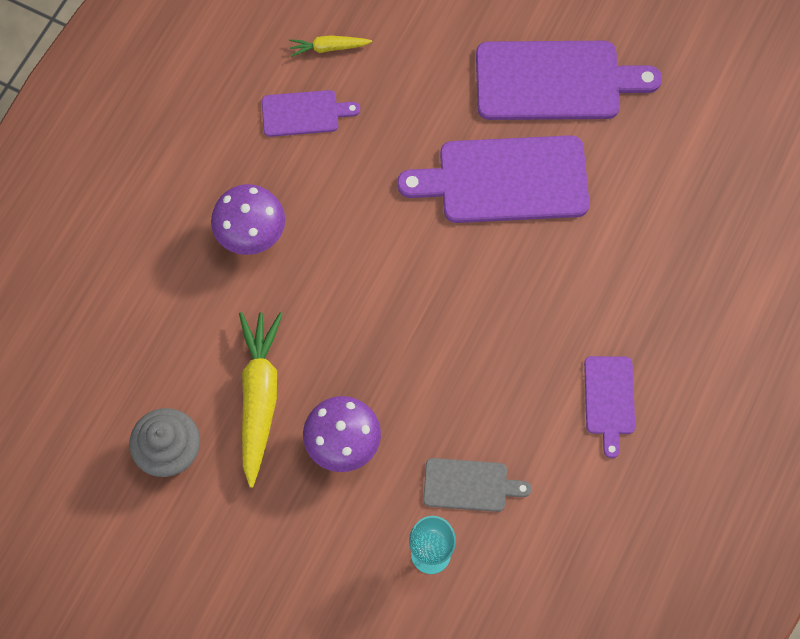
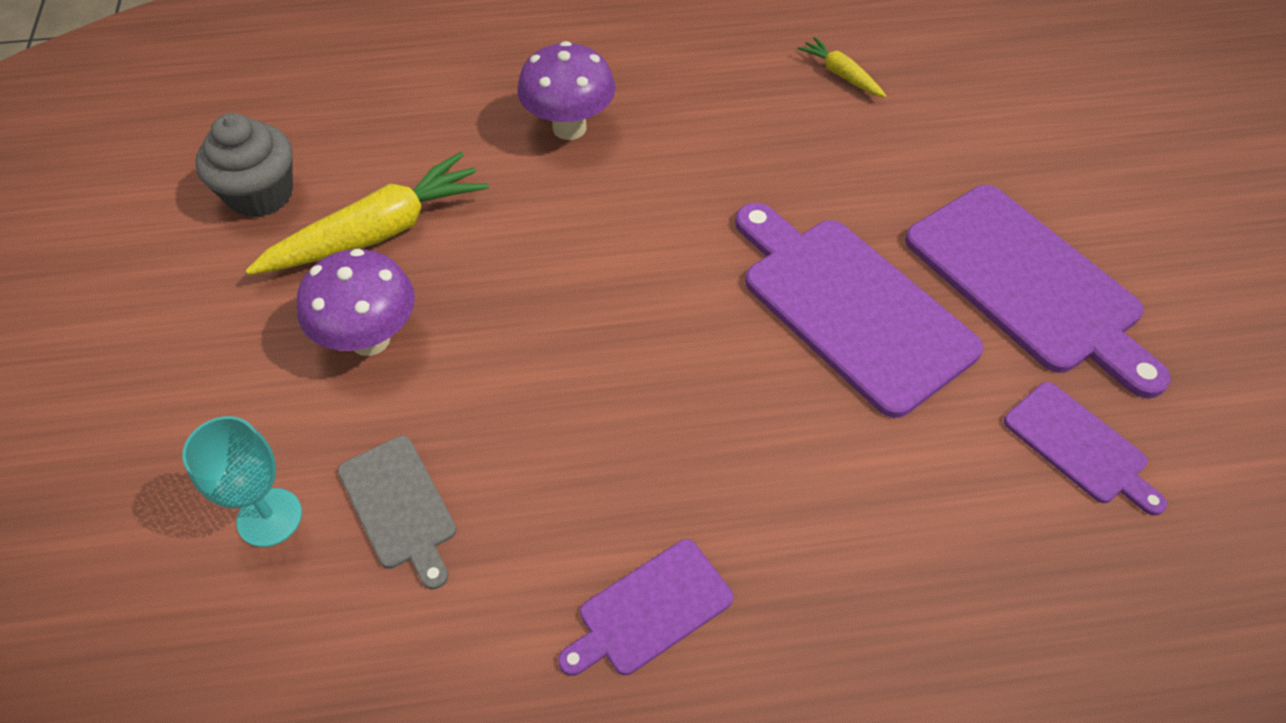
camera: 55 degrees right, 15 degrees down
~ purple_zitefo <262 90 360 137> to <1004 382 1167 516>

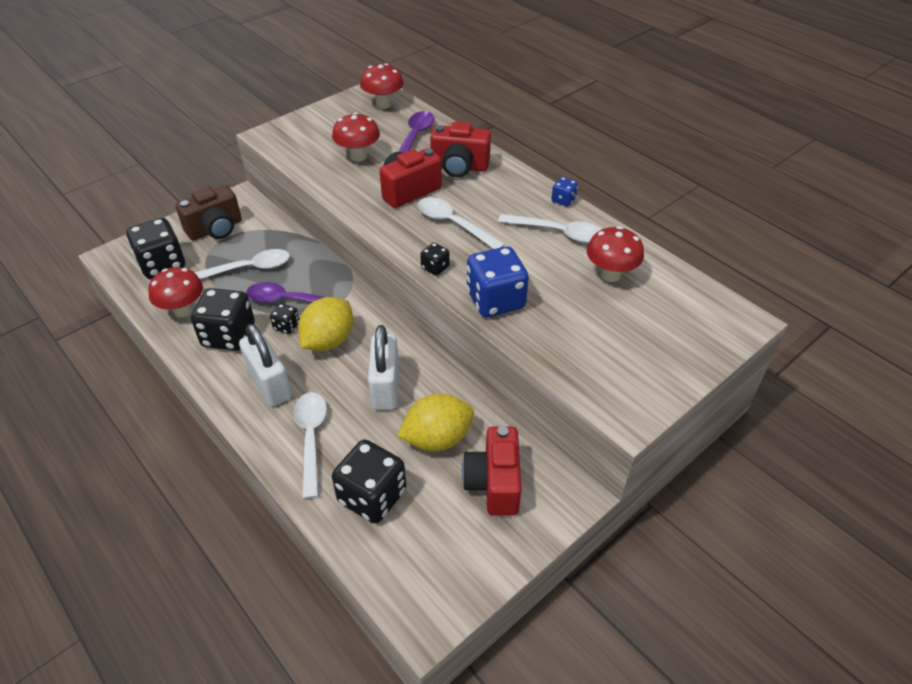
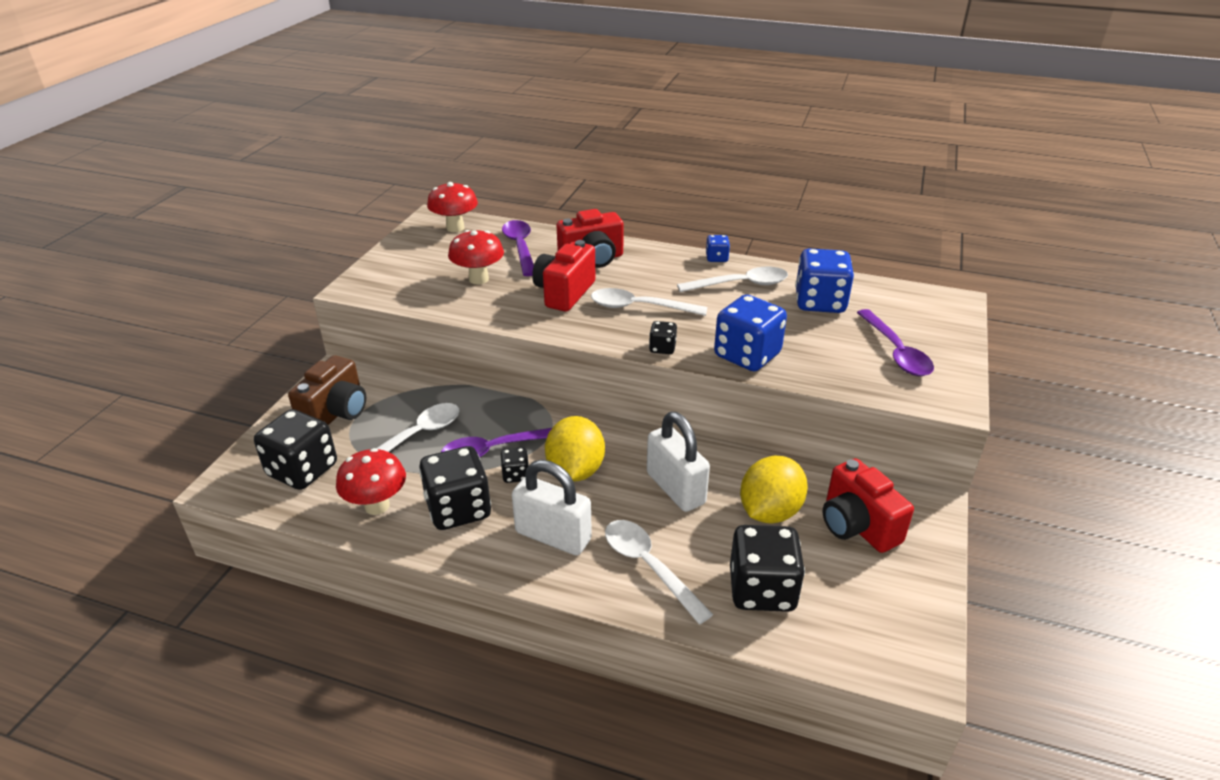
camera: 30 degrees left, 10 degrees down
~ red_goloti <587 226 644 282> to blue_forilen <795 248 854 313>
+ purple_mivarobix <857 309 934 376>

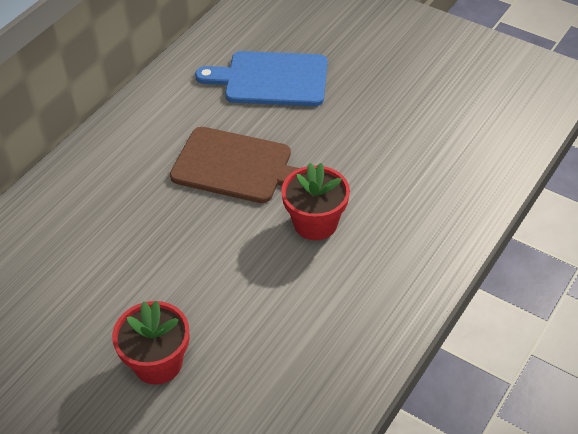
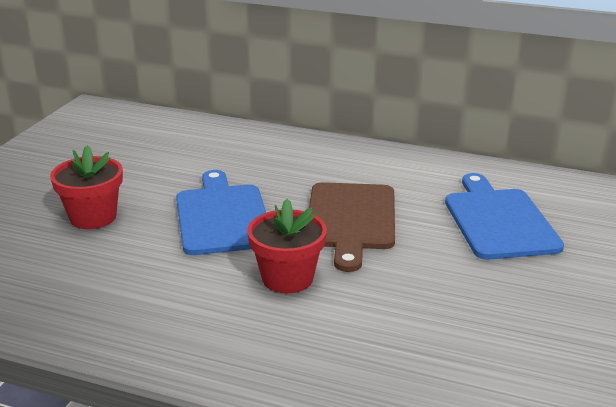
camera: 75 degrees right, 20 degrees down
+ blue_zitefo <176 170 266 255>

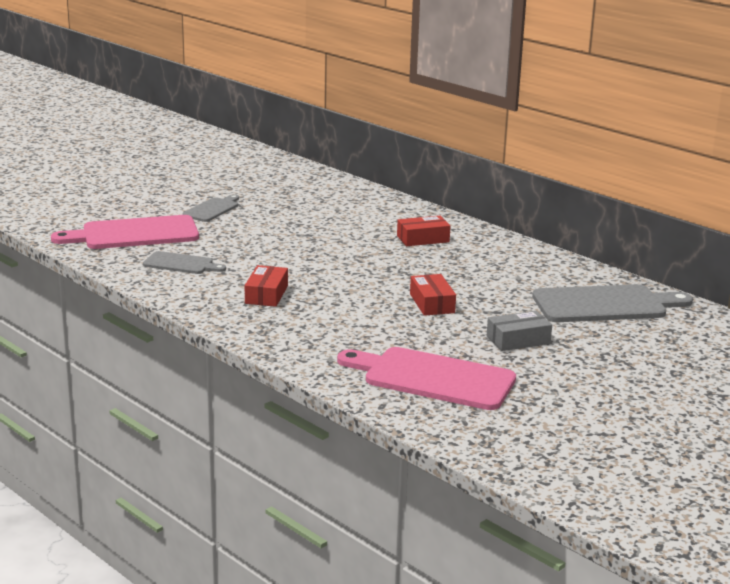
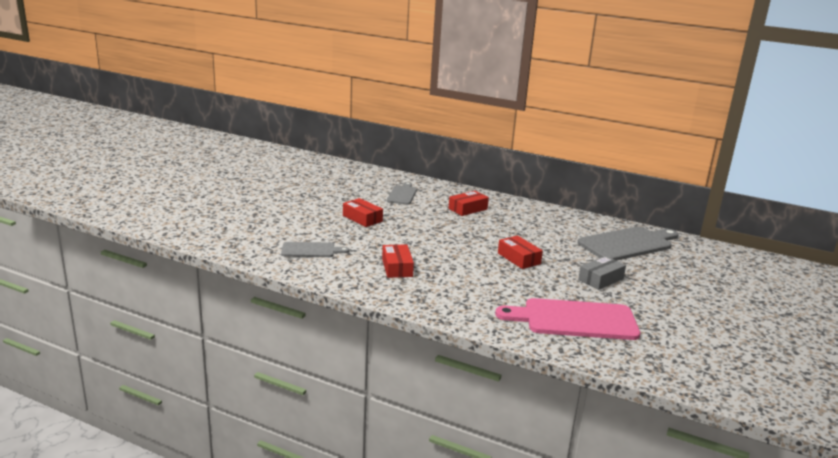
camera: 20 degrees left, 0 degrees up
+ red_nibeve <343 198 383 227>
~ grey_zitefo <182 195 239 222> to <387 182 417 205>
- pink_zitefo <51 215 199 249>

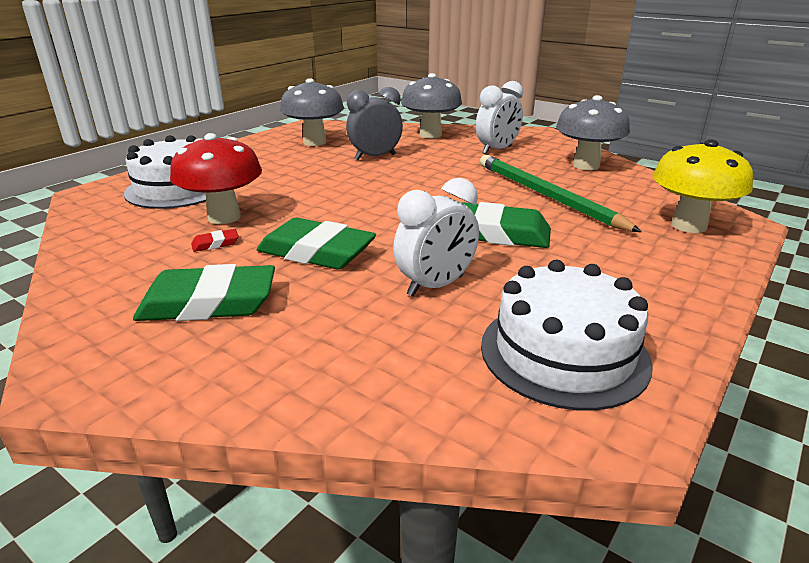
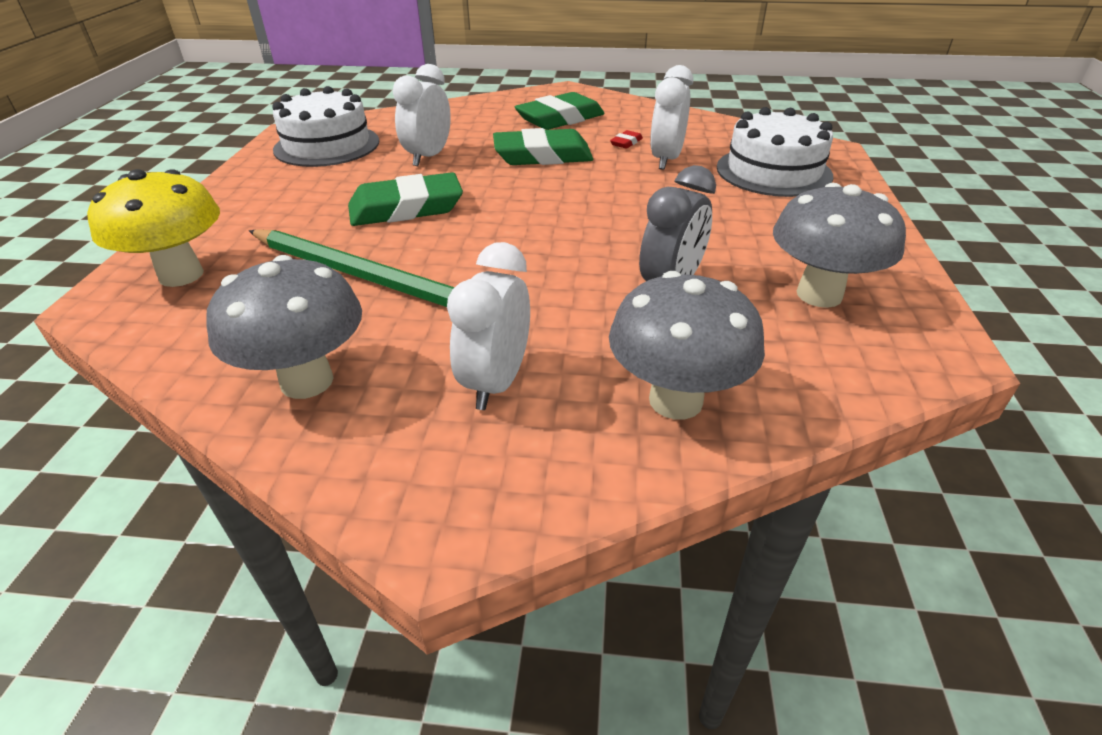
camera: 150 degrees right, 10 degrees up
~ red_goloti <170 133 262 224> to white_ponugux <650 65 693 170>

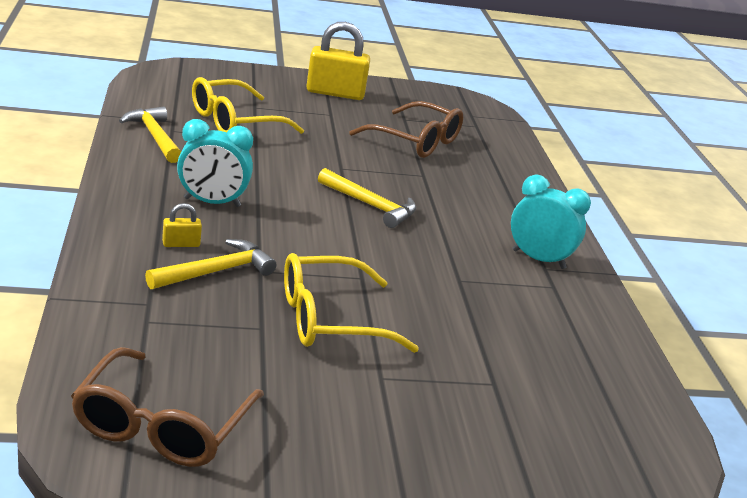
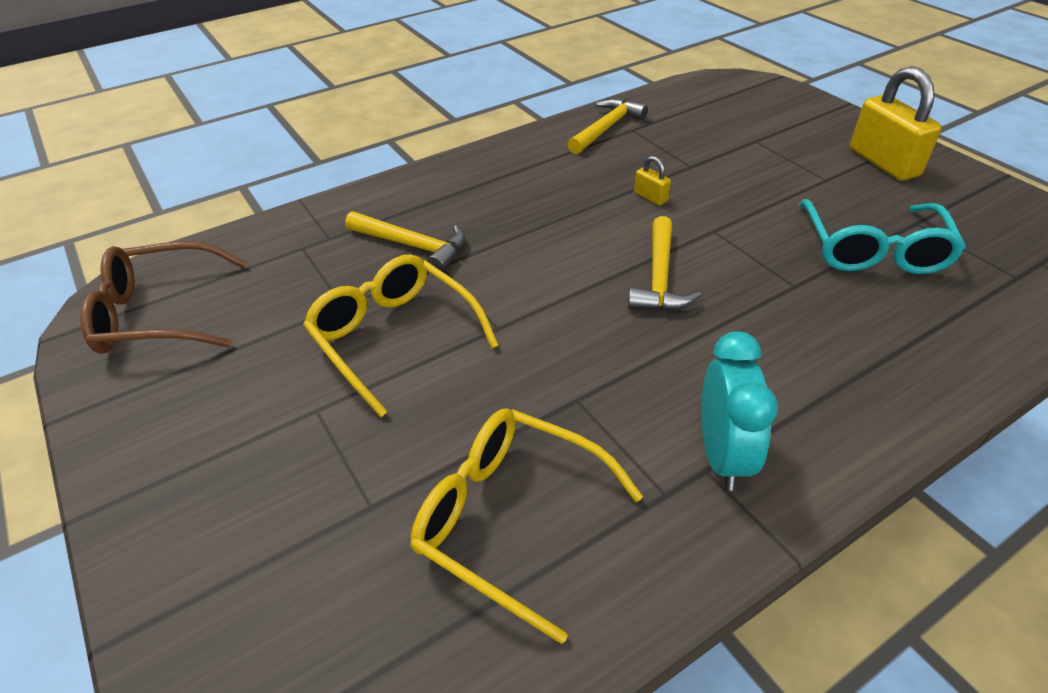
camera: 70 degrees right, 15 degrees up
~ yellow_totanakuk <192 77 304 134> to <410 408 643 644>
~ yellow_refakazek <162 203 202 247> to <634 156 671 206>
~ brown_totanakuk <349 101 463 158> to turquoise_totanakuk <799 199 966 274>
- turquoise_ponugux <177 119 253 207>

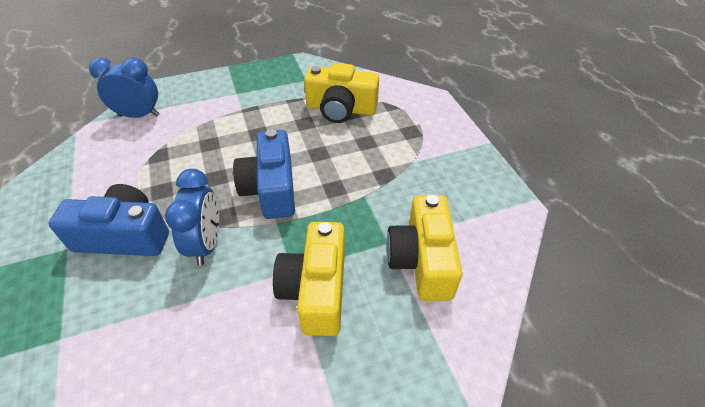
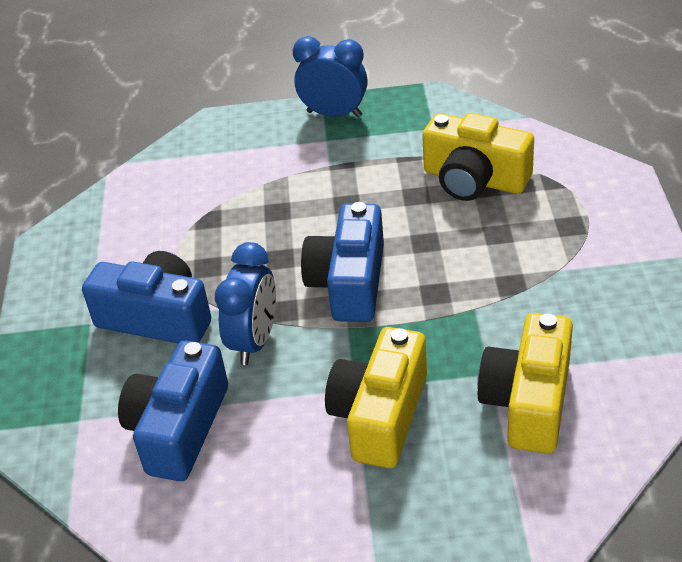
camera: 20 degrees right, 5 degrees down
+ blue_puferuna <118 341 228 481>
~ blue_ponugux <89 57 160 118> to <293 36 368 117>

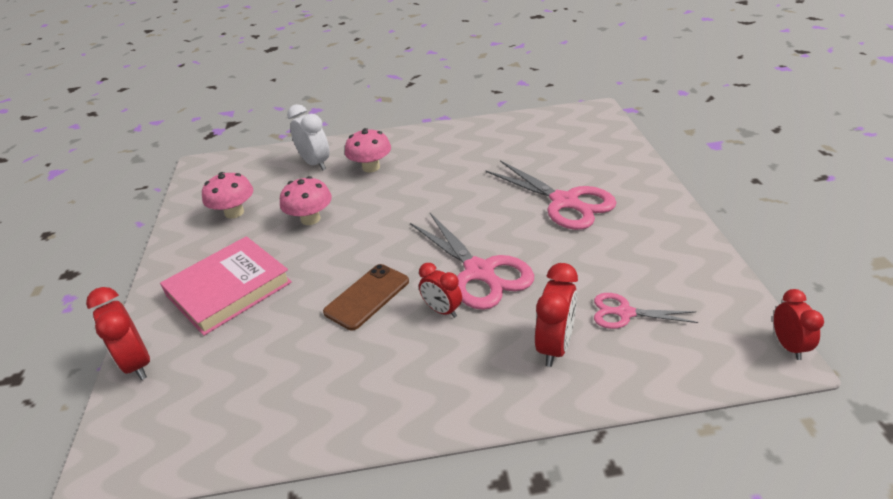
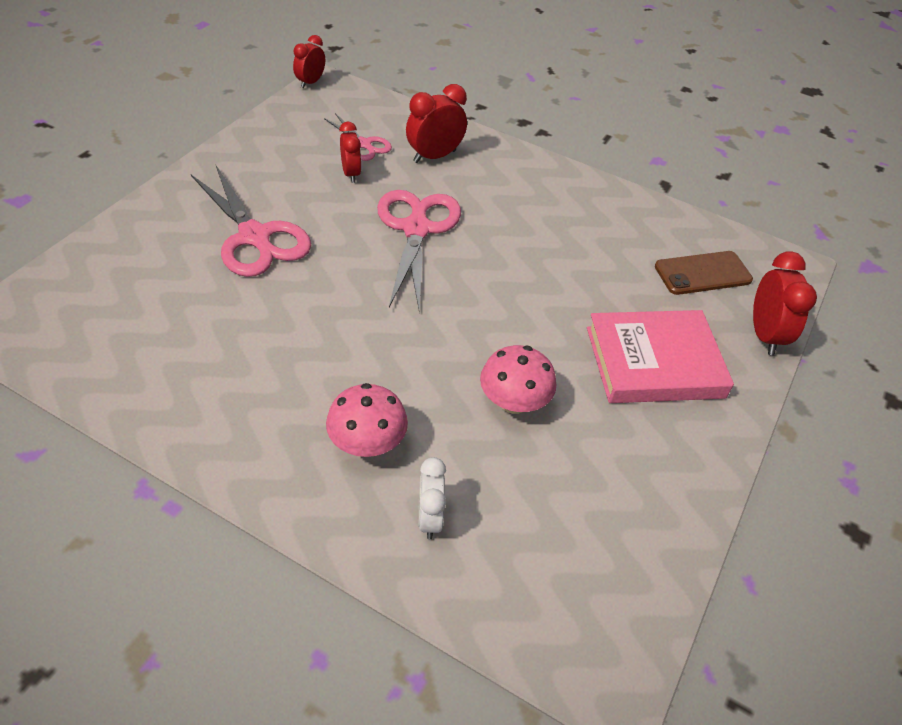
camera: 150 degrees left, 10 degrees up
~ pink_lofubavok <485 160 617 230> = <191 166 311 277> 150 degrees clockwise
~ red_ponugux <419 263 462 318> to <339 121 362 183>
~ white_ponugux <287 104 330 171> = <418 457 446 539> x0.67
~ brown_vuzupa <323 264 409 330> to <655 251 753 295>
- pink_goloti <202 172 253 219>

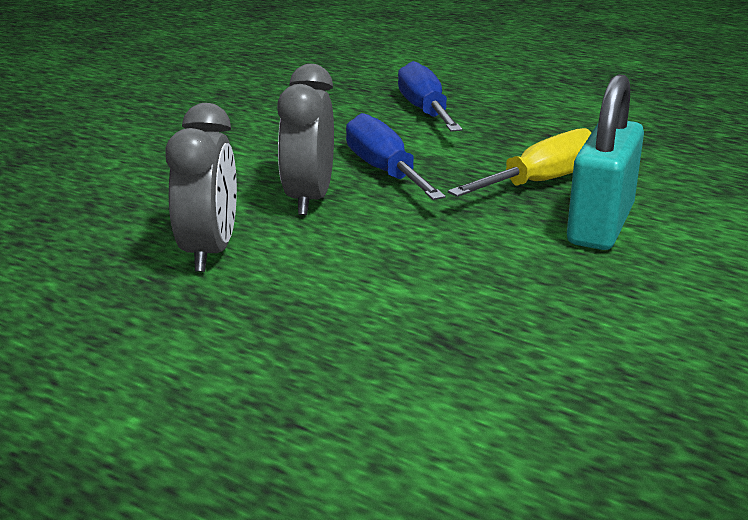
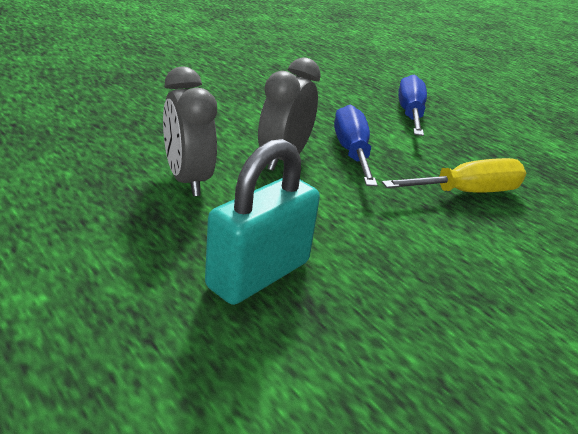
camera: 15 degrees right, 5 degrees up
~ grey_ponugux <165 103 237 272> = <163 67 217 196> 135 degrees clockwise
~ turquoise_refakazek <567 74 644 250> to <205 139 320 305>

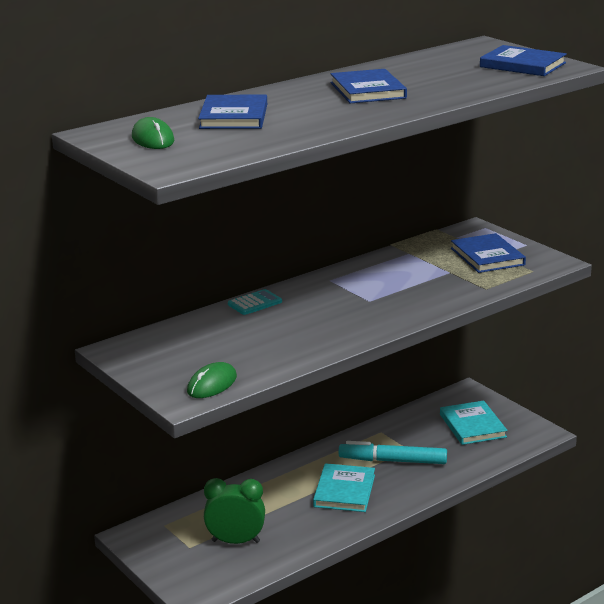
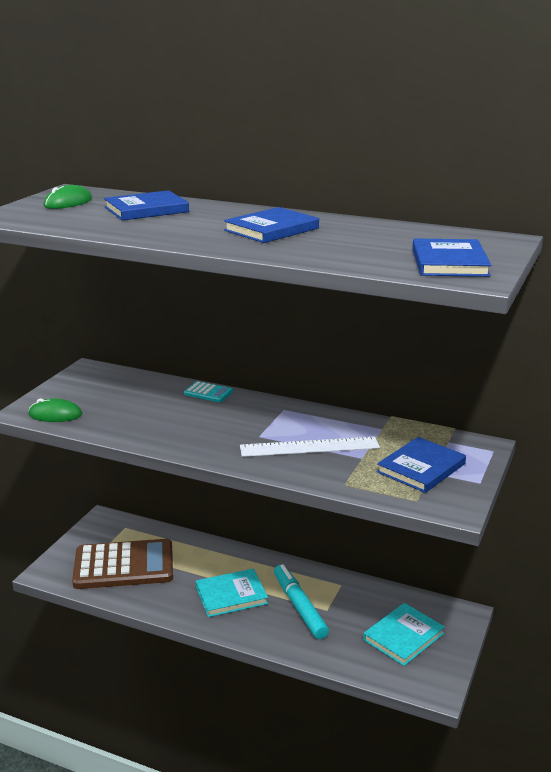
camera: 60 degrees right, 0 degrees up
~ green_ponugux <204 478 265 544> to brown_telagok <72 539 173 589>
+ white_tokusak <240 437 380 457>

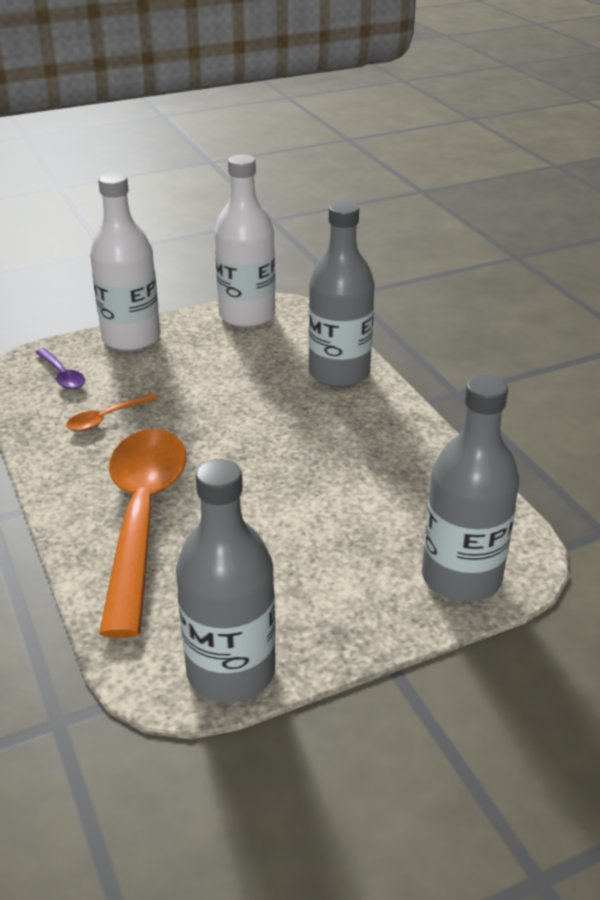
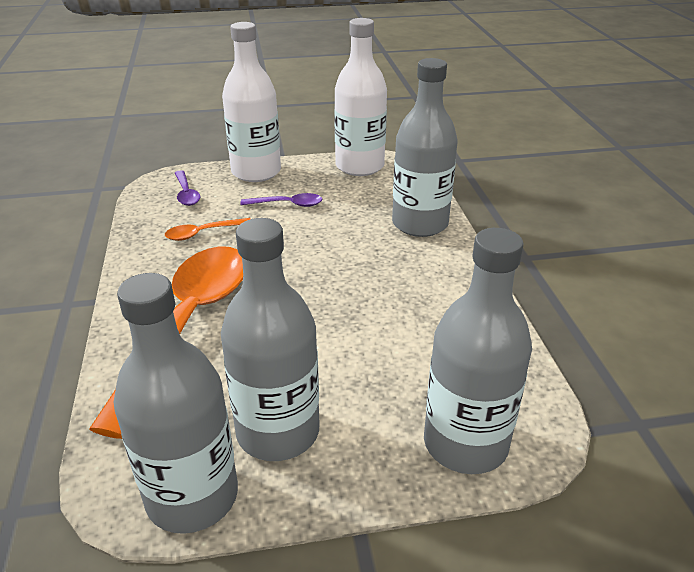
camera: 15 degrees right, 0 degrees up
+ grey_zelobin <221 218 320 461>
+ purple_mivarobix <240 193 322 207>

